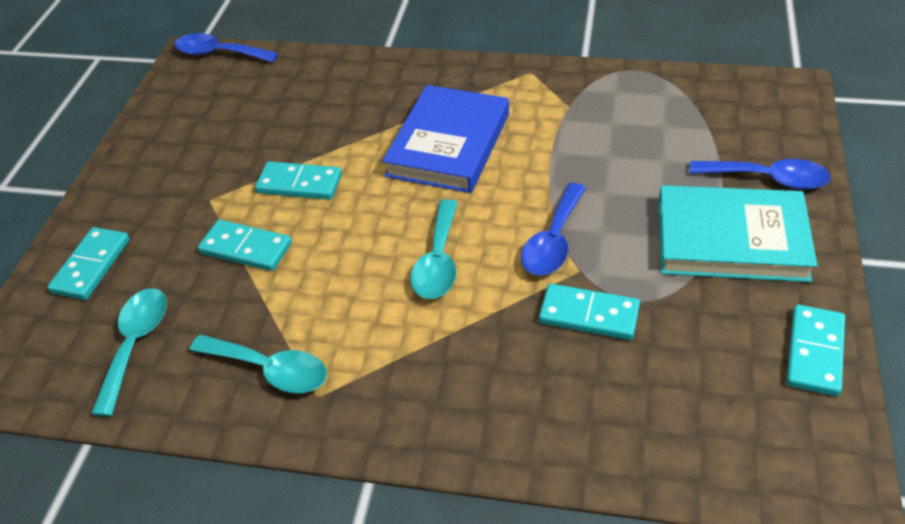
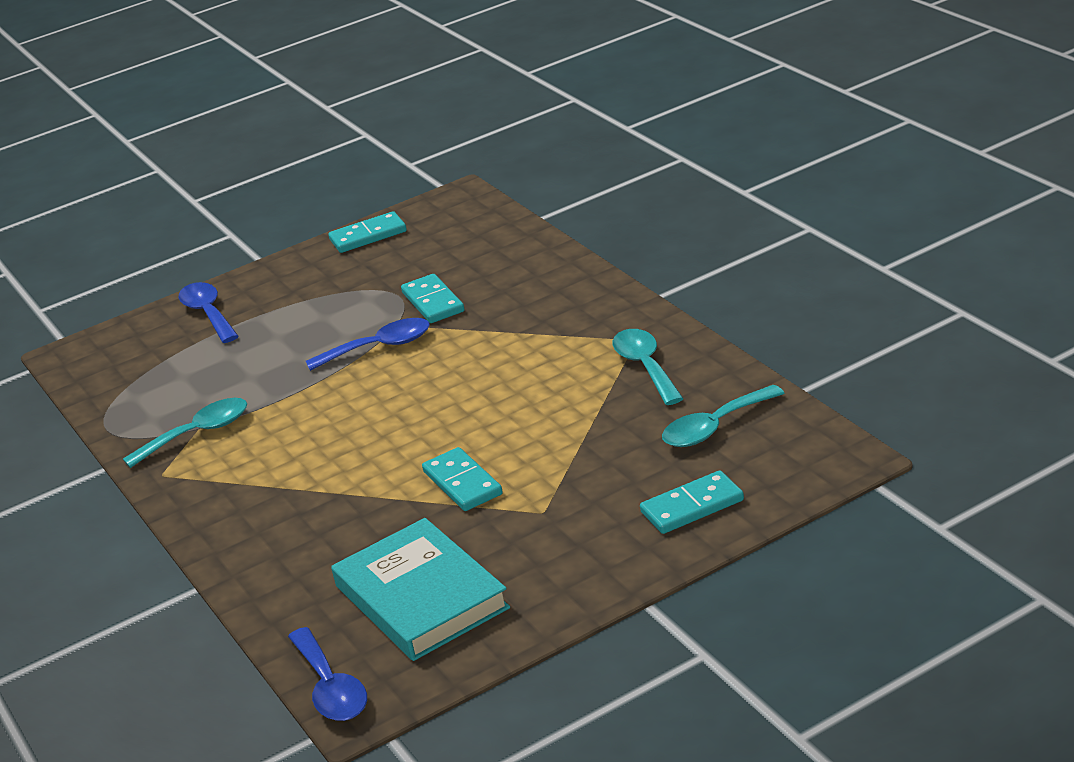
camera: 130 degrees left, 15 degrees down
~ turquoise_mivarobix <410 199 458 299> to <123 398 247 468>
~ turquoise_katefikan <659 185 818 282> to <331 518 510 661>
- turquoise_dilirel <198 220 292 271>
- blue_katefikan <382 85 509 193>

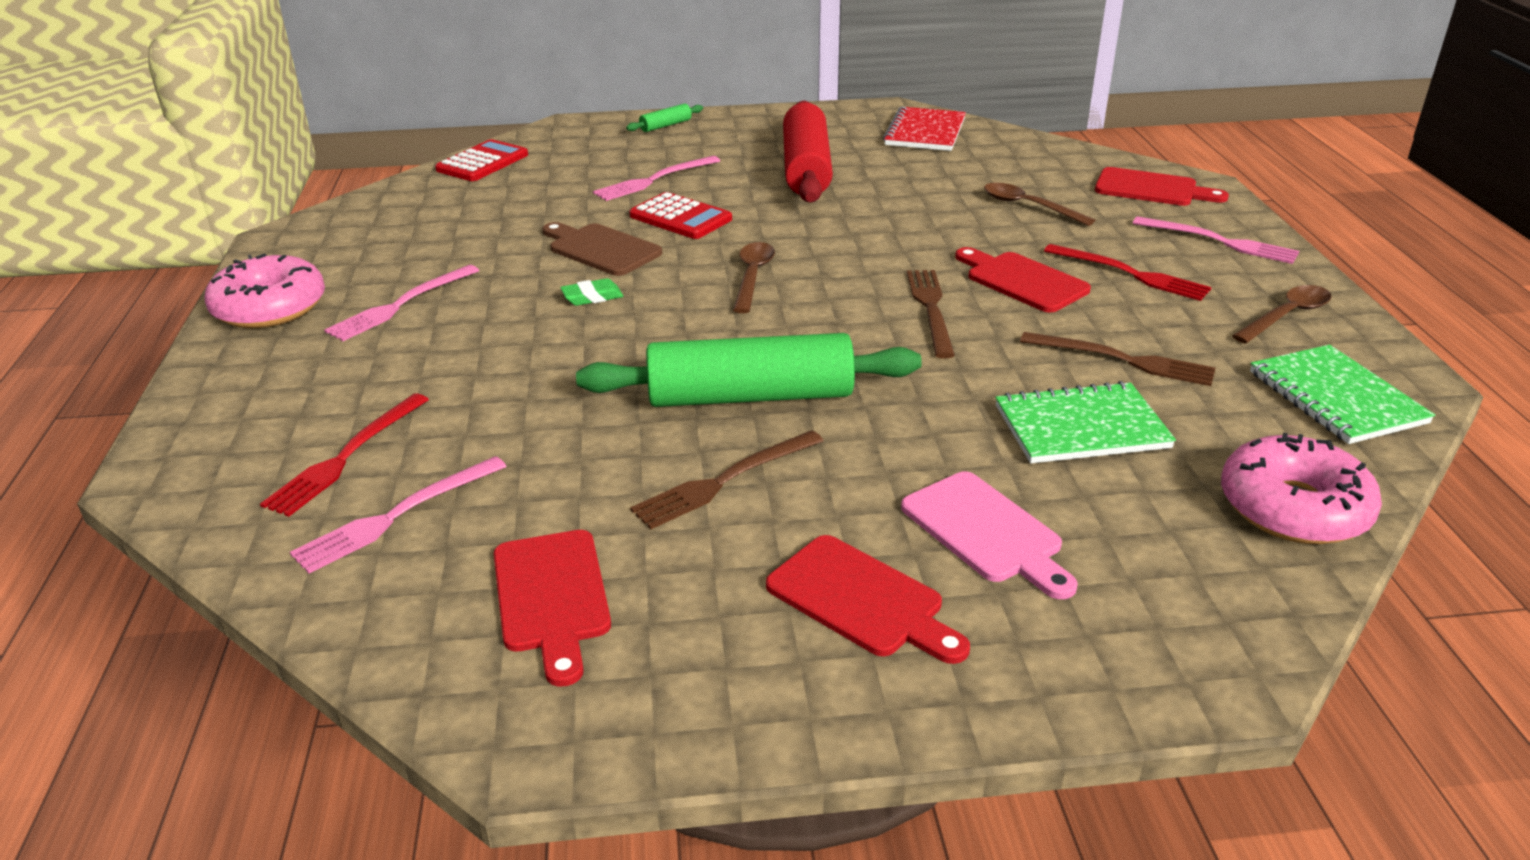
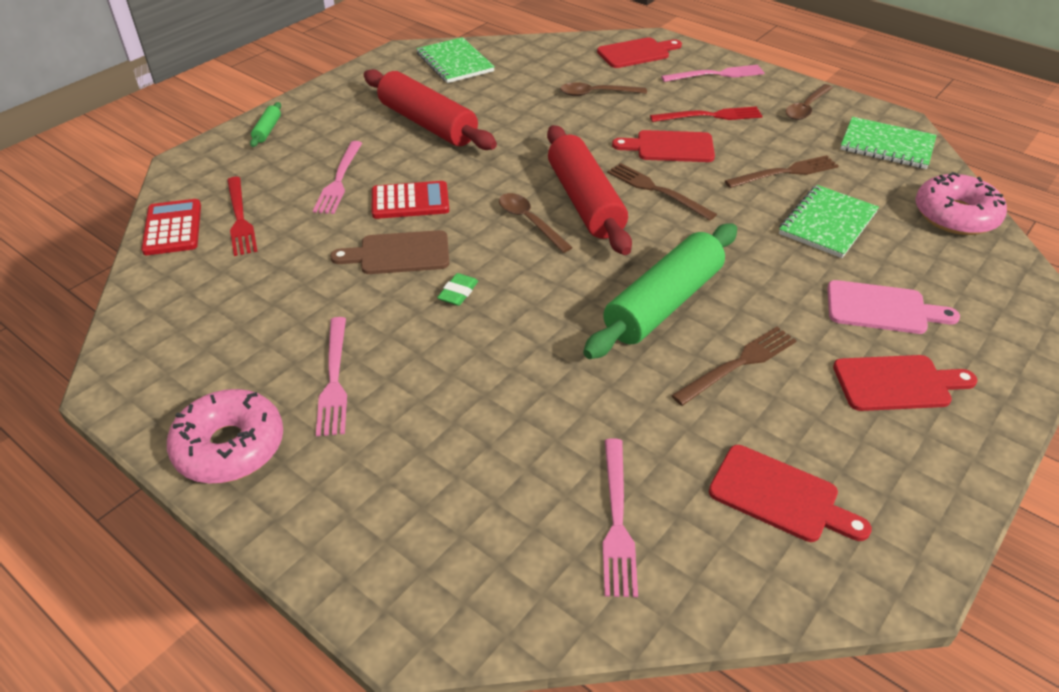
camera: 45 degrees left, 10 degrees up
~ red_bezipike <260 393 429 517> to <227 177 258 256>
~ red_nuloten <883 107 966 151> to green_nuloten <417 37 495 83>
+ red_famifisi <547 125 632 255>
~ brown_bezipike <630 430 824 529> = <671 327 797 406> 135 degrees counterclockwise
~ brown_mivarobix <1232 285 1332 344> = <785 84 833 120> 150 degrees counterclockwise

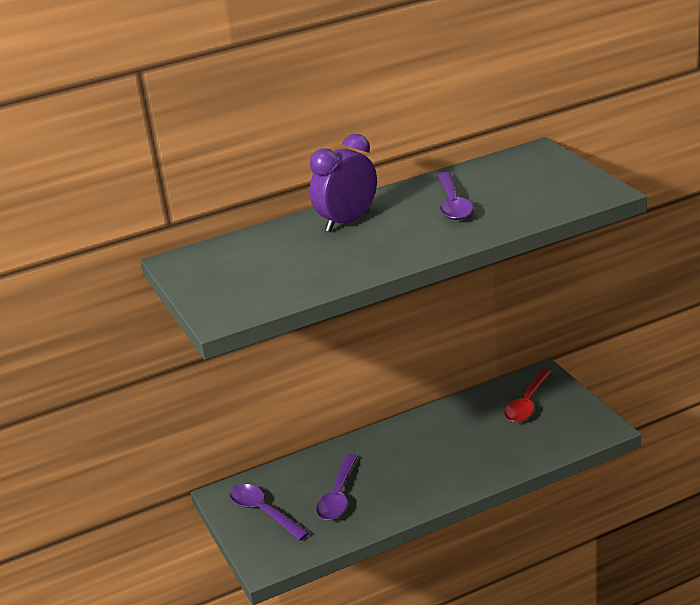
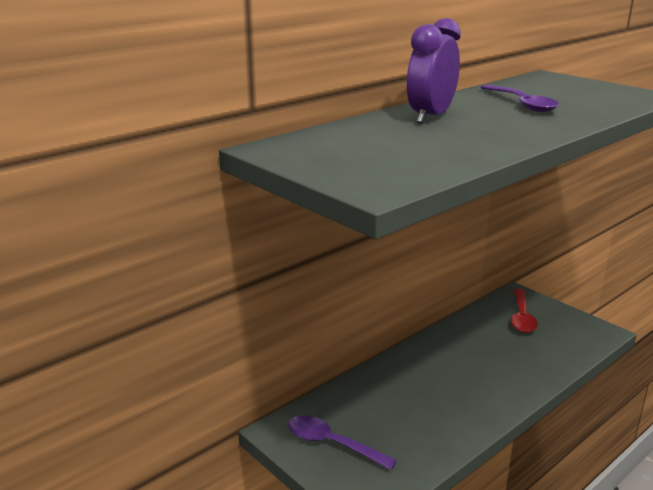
camera: 20 degrees left, 5 degrees down
- purple_mivarobix <316 454 358 520>

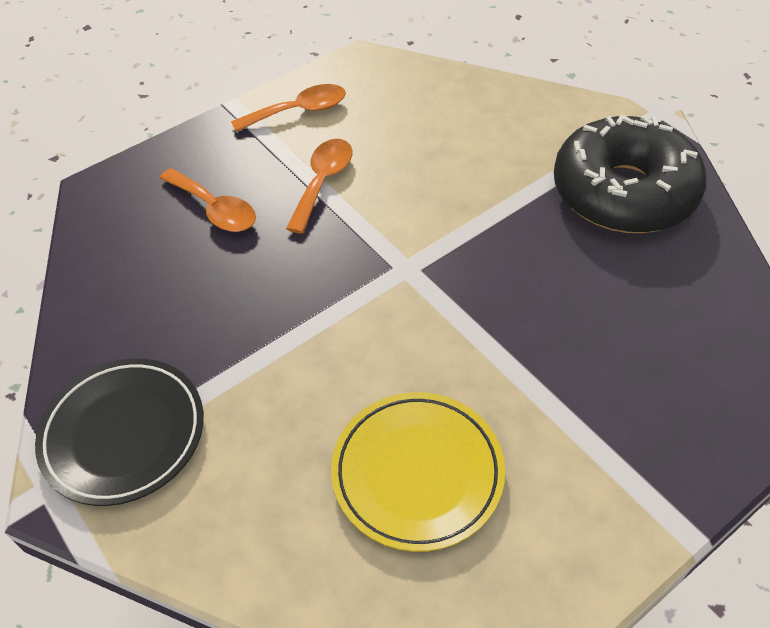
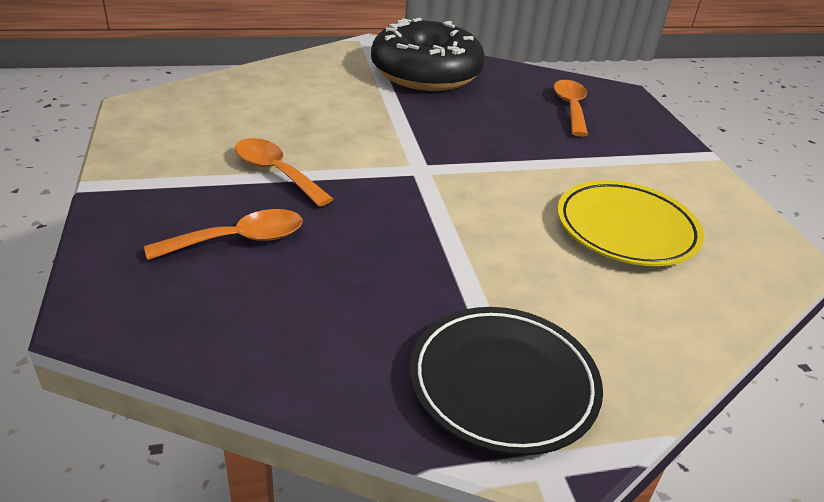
camera: 70 degrees left, 15 degrees down
~ orange_mivarobix <231 84 346 132> to <554 80 588 137>

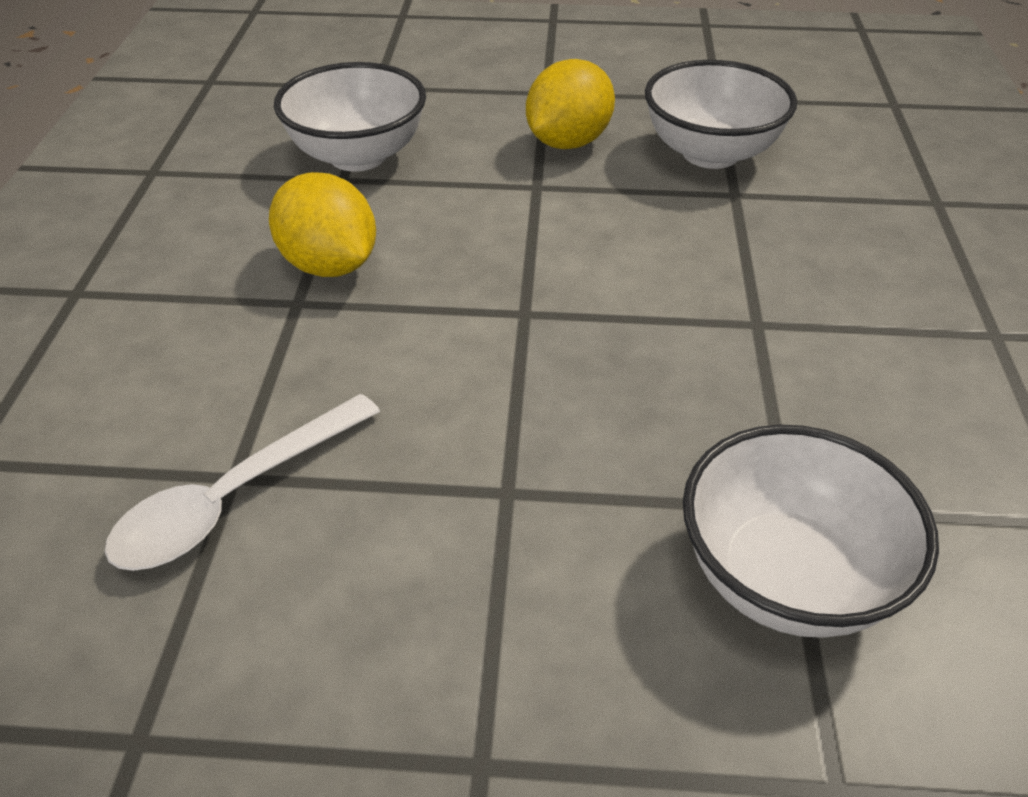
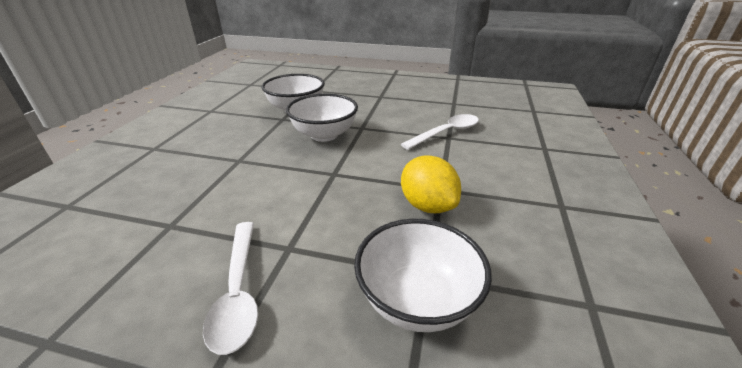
camera: 170 degrees left, 10 degrees down
~ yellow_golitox <526 59 615 149> to white_mivarobix <203 222 258 355>
~ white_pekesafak <645 60 797 169> to <286 94 358 142>

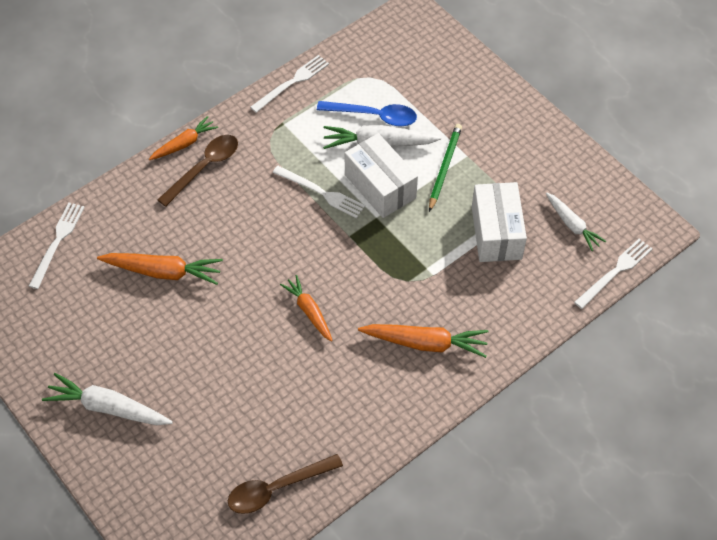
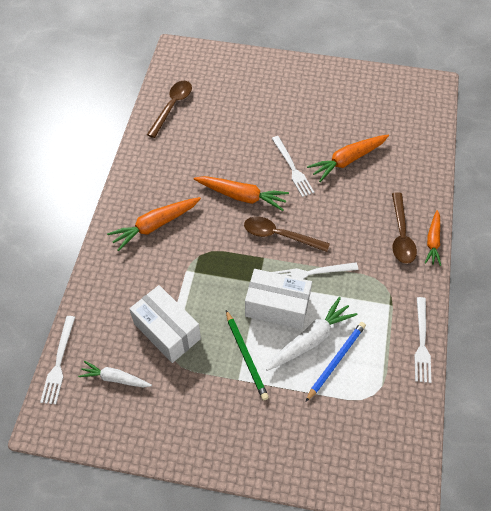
camera: 140 degrees right, 0 degrees up
~ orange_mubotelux <280 275 333 342> = <194 176 289 211> x1.53
+ brown_mivarobix <244 216 330 252>
~ white_bezipike <29 202 84 289> to <271 136 314 197>
~ blue_mivarobix <317 101 417 126> to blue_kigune <306 322 366 401>
- white_mubotelux <42 373 173 425>

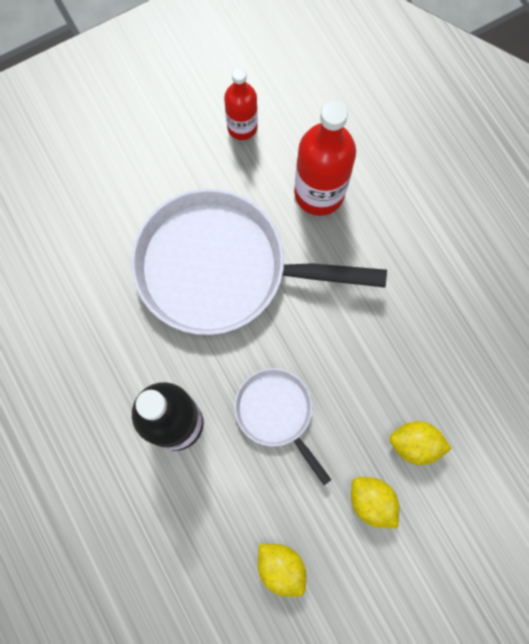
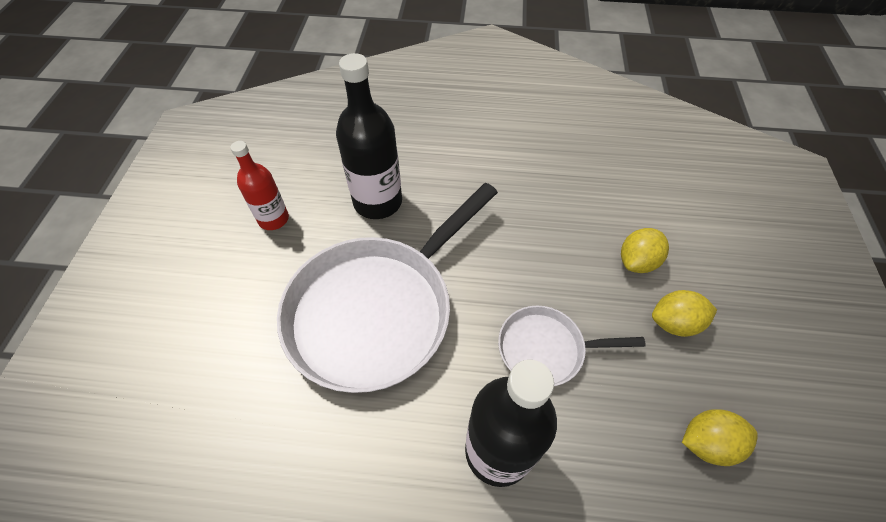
camera: 55 degrees left, 20 degrees down
~ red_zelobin <294 100 356 216> to black_zelobin <336 53 402 219>

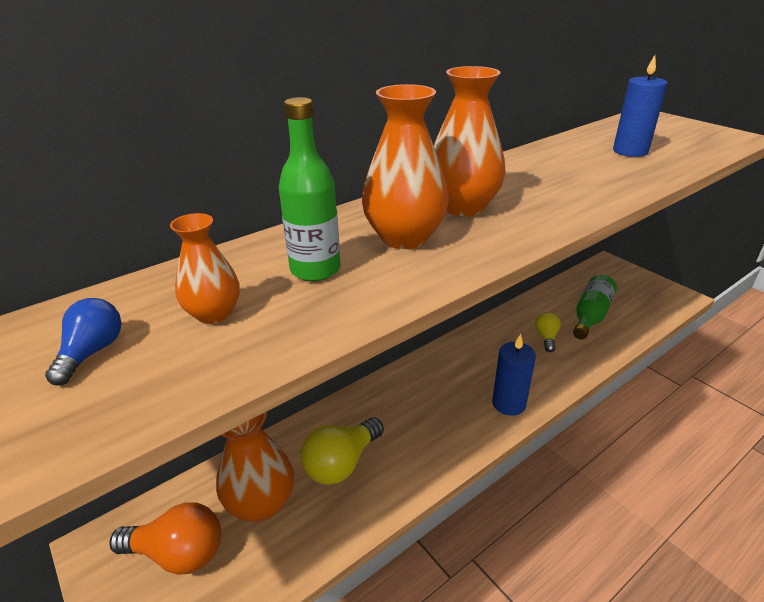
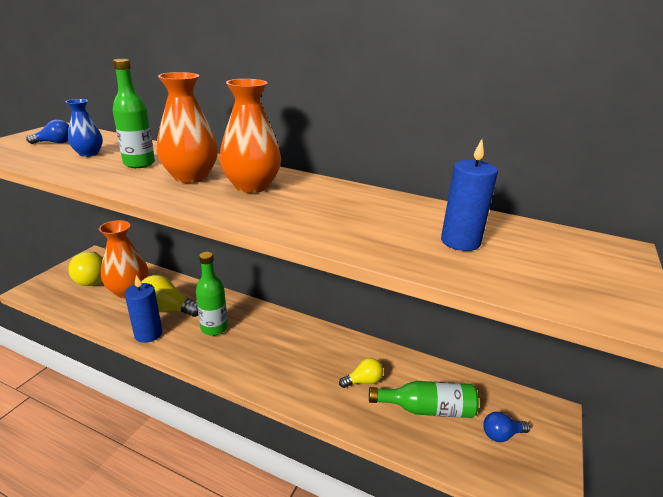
camera: 60 degrees right, 5 degrees down
~ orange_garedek <170 213 240 324> to blue_garedek <66 99 103 157>
~ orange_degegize <109 502 221 575> to yellow_degegize <68 252 103 286>
~ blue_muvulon <492 334 536 416> to <125 275 162 343>
+ green_zelobin <196 252 228 336>
+ blue_degegize <483 412 530 442>

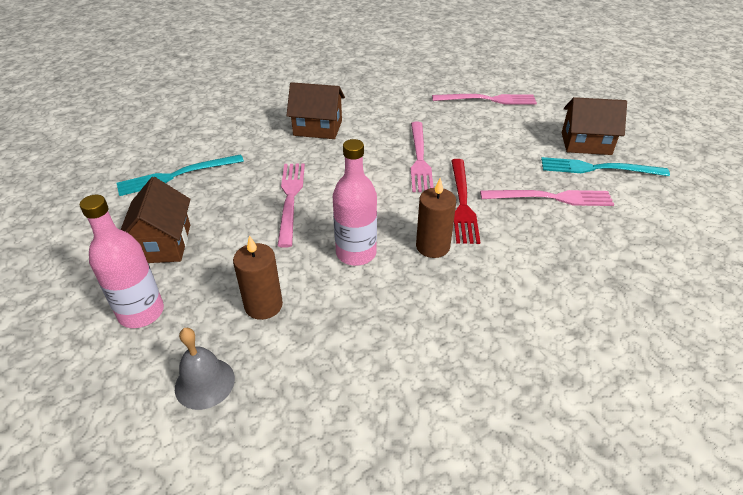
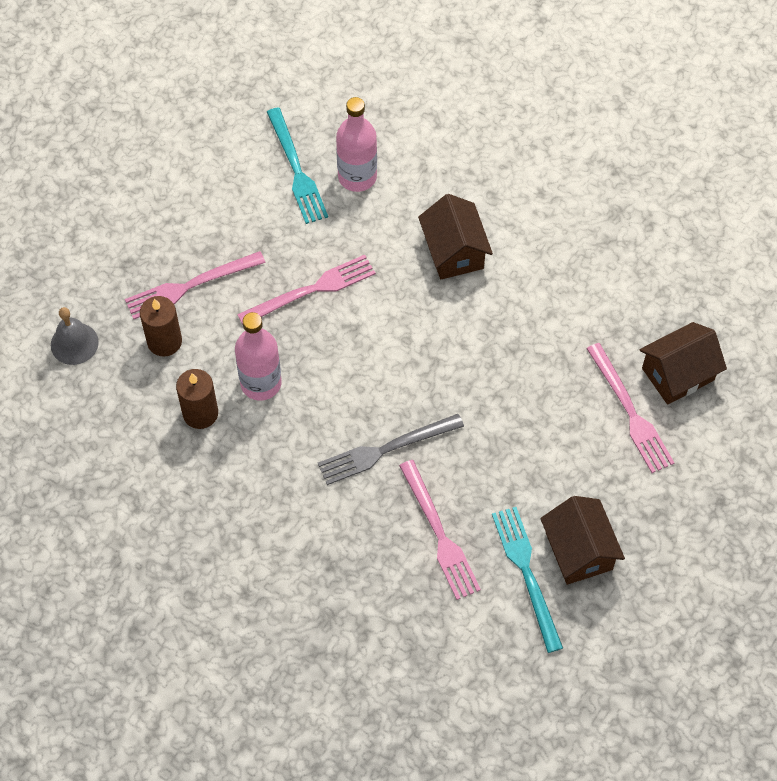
camera: 65 degrees right, 20 degrees up
~ pink_bezipike <411 122 434 192> to <125 251 266 319>
~ brown_muvulon <416 178 456 258> to <176 369 218 429>
~ turquoise_bezipike <116 154 244 196> = <267 107 328 224> 150 degrees counterclockwise
~ red_bezipike <451 159 480 244> to grey_bezipike <318 414 464 485>
~ pink_zelobin <80 195 164 328> to <336 97 377 192>
~ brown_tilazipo <120 177 191 263> to <639 322 727 405>

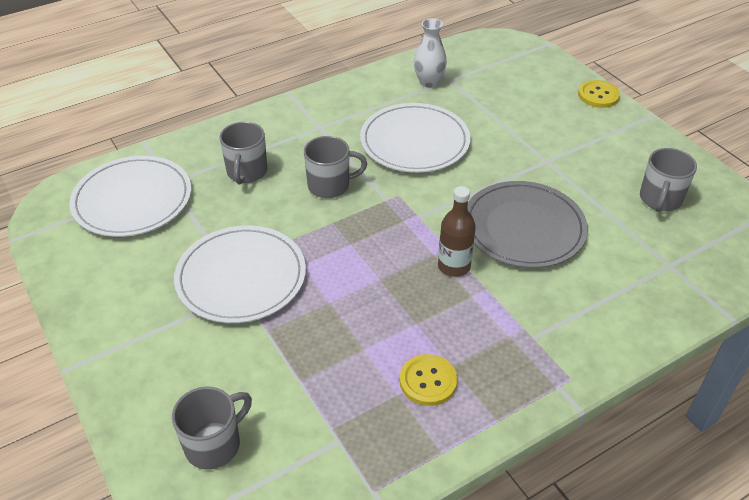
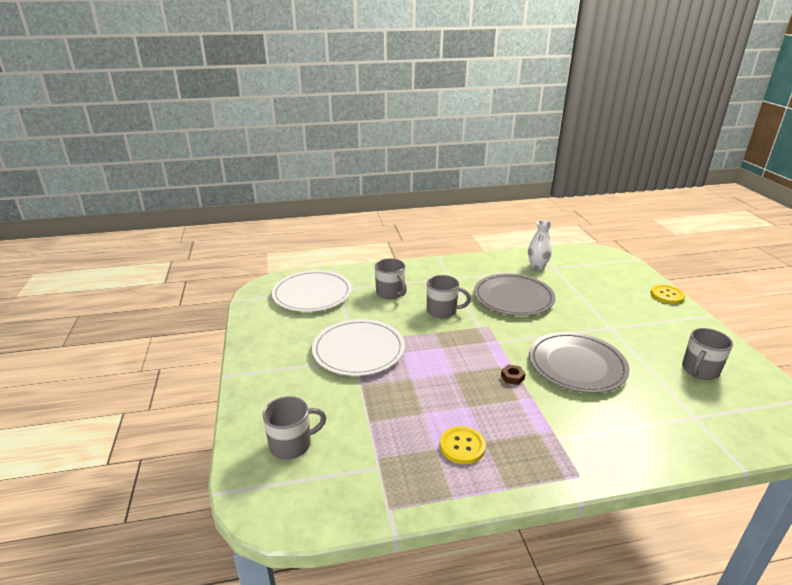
camera: 20 degrees right, 15 degrees down
~ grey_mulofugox <219 122 267 185> = <375 258 407 299> 60 degrees counterclockwise
~ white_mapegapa <360 103 470 173> to grey_mapegapa <474 273 555 316>
~ brown_zelobin <438 186 476 277> to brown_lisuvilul <501 364 525 385>

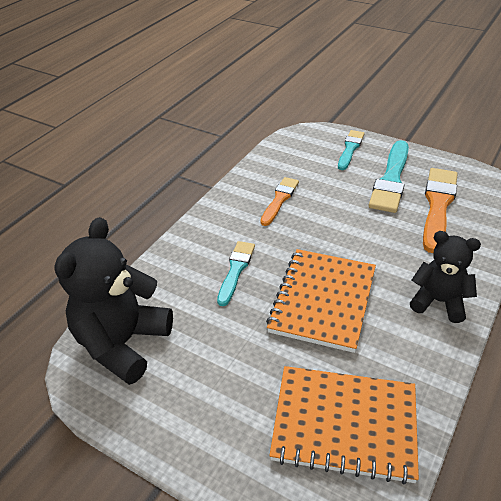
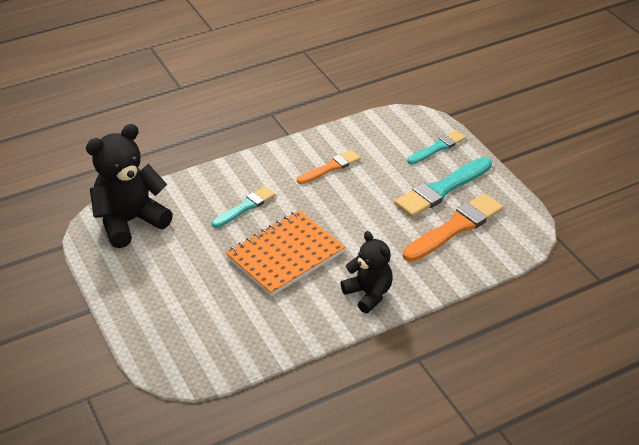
camera: 30 degrees right, 0 degrees up
- orange_nuloten <269 366 419 485>

